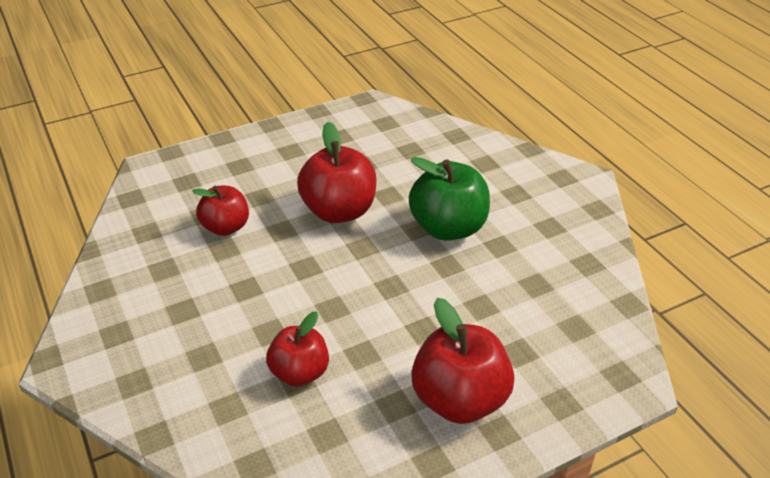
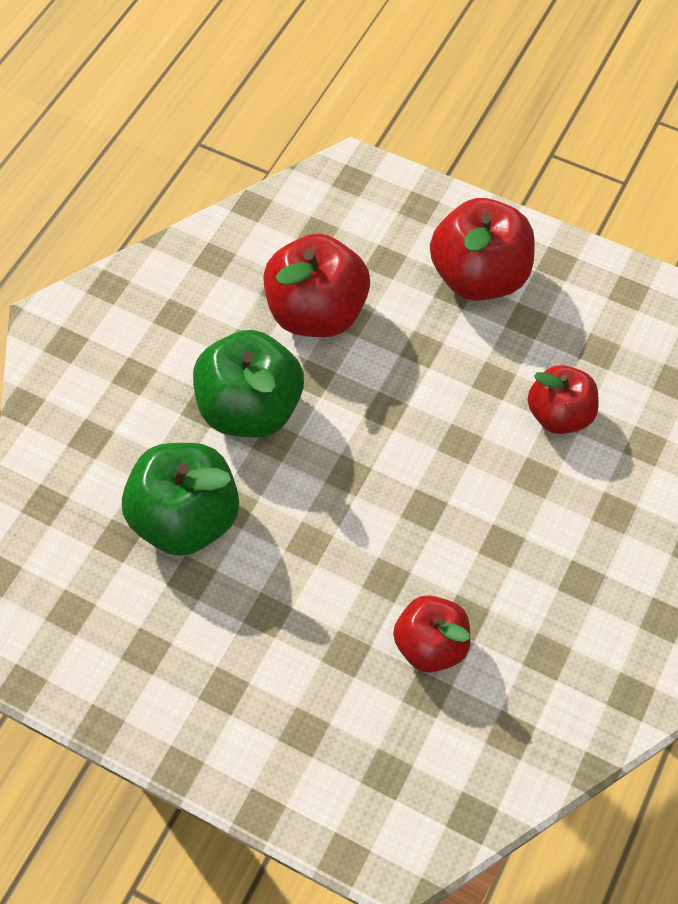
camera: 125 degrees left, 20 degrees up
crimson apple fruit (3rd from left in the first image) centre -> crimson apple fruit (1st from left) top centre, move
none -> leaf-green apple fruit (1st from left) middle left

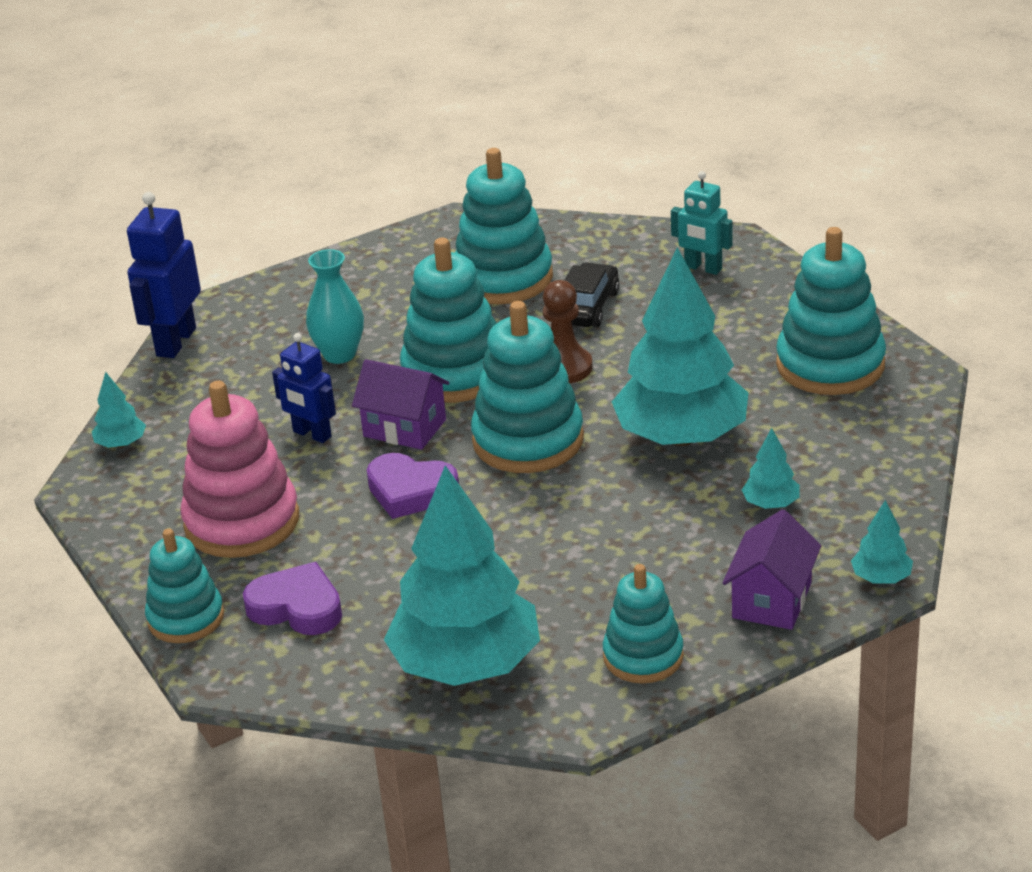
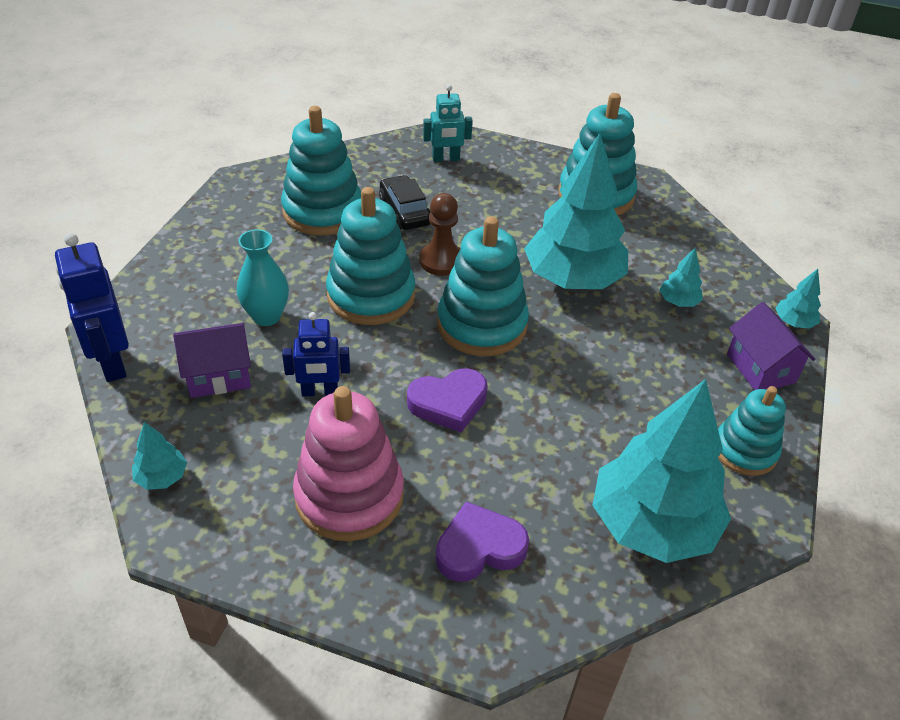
camera: 45 degrees left, 10 degrees up
purple toy house (1st from left) centre -> purple toy house (1st from left) middle left, move
teal ring stacker (1st from left) bottom left -> none

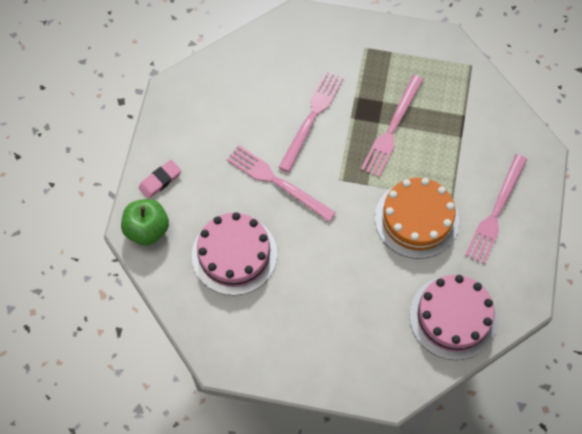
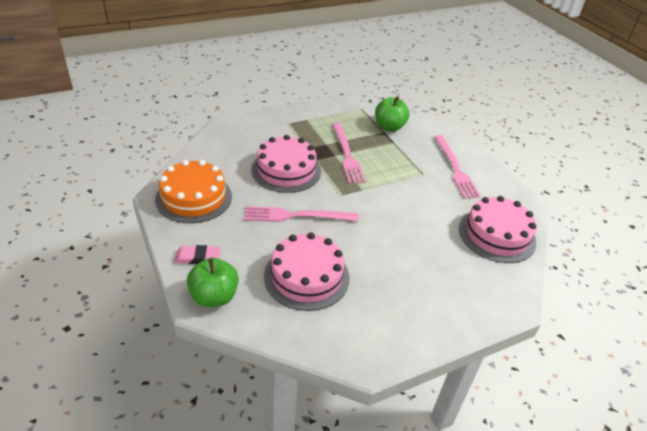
camera: 40 degrees left, 25 degrees down
rose-pink fork (2nd from left) top centre -> rose-pink cake (1st from left) centre
rose-pink eraser middle left, 75 degrees clockwise
orange cake middle right -> orange cake middle left, move
none -> leaf-green apple fruit (2nd from left) top centre

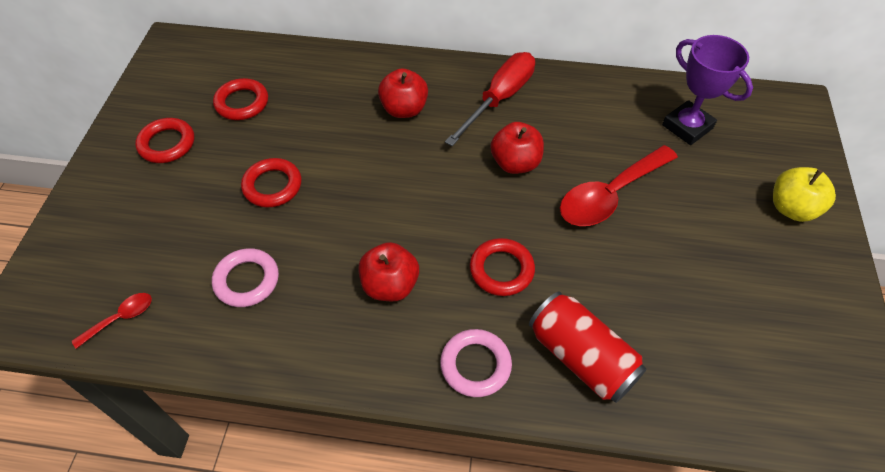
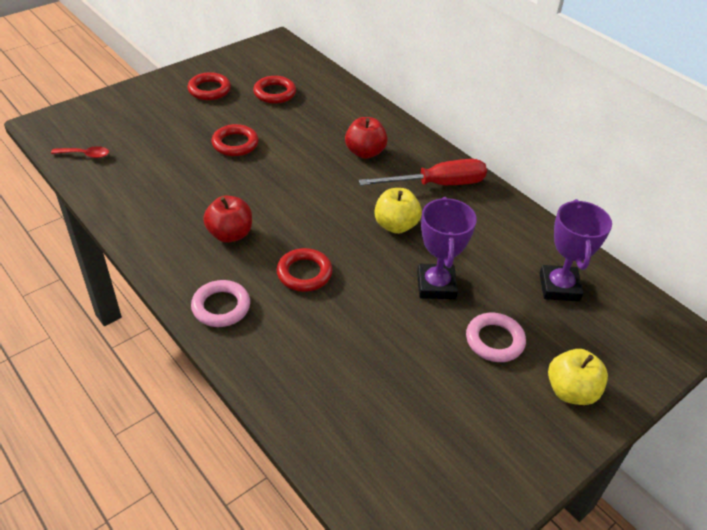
camera: 40 degrees right, 10 degrees down
crimson apple fruit (3rd from left) top centre -> bright yellow apple fruit (1st from left) centre
crimson spoon (2nd from left) middle right -> purple trophy (1st from left) centre
rose-pink hoop (1st from left in the first image) middle left -> rose-pink hoop (2nd from left) middle right, move
crimson can bottom centre -> none

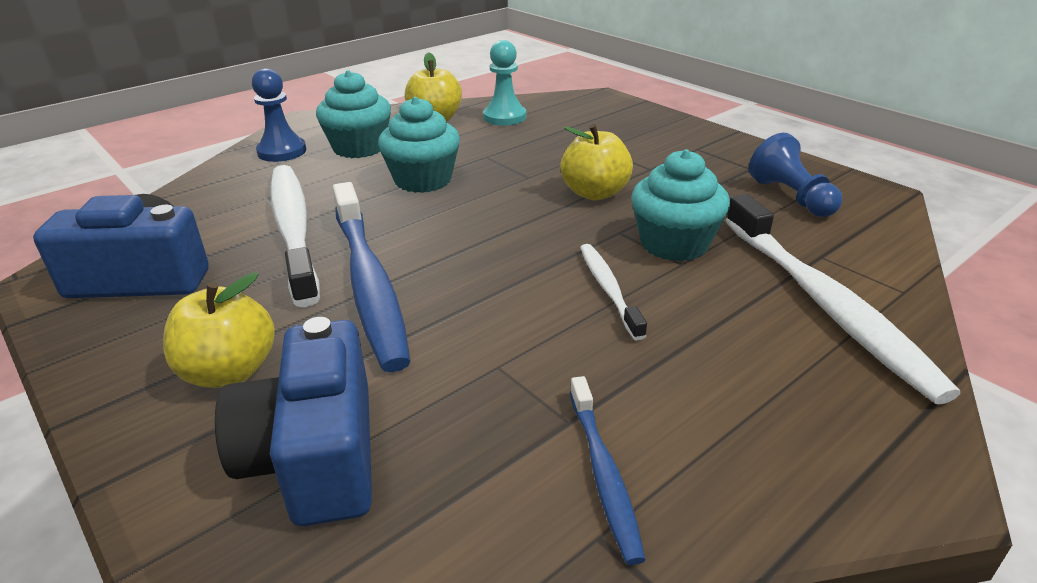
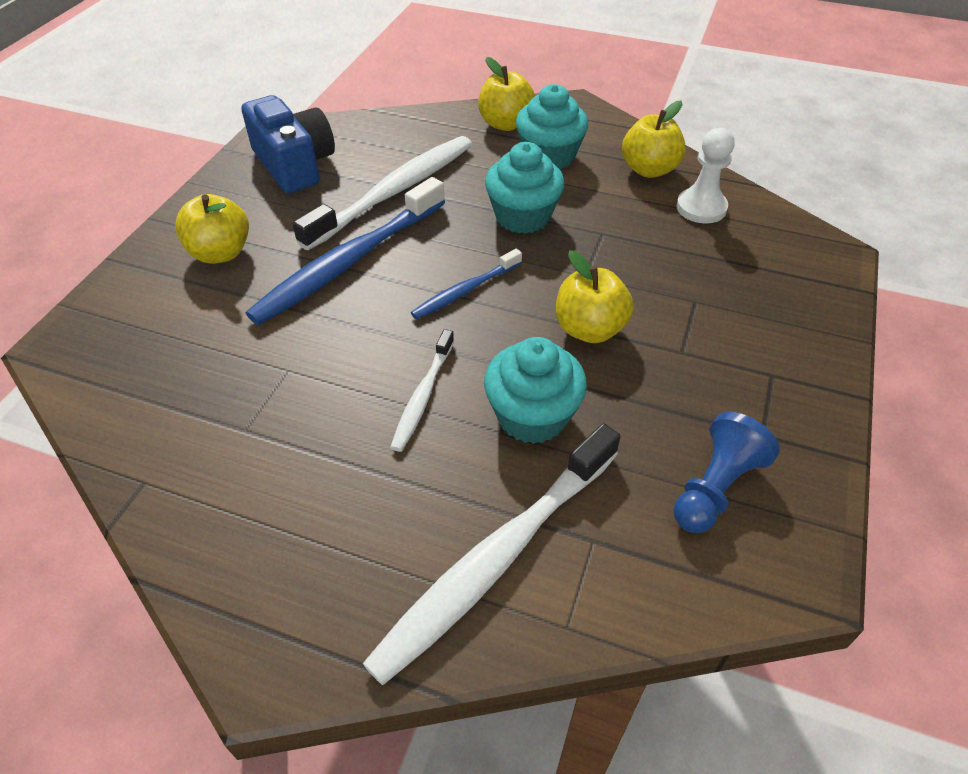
camera: 60 degrees right, 15 degrees up
teal chess pawn top centre -> pure white chess pawn top right
blue chess pawn (1st from left) top left -> bright yellow apple fruit (2nd from left) top centre
pure white tooth brush (2nd from left) centre, 150 degrees clockwise
blue photo camera (2nd from left) bottom left -> none
blue tooth brush (2nd from left) bottom centre -> blue tooth brush (2nd from left) centre, move

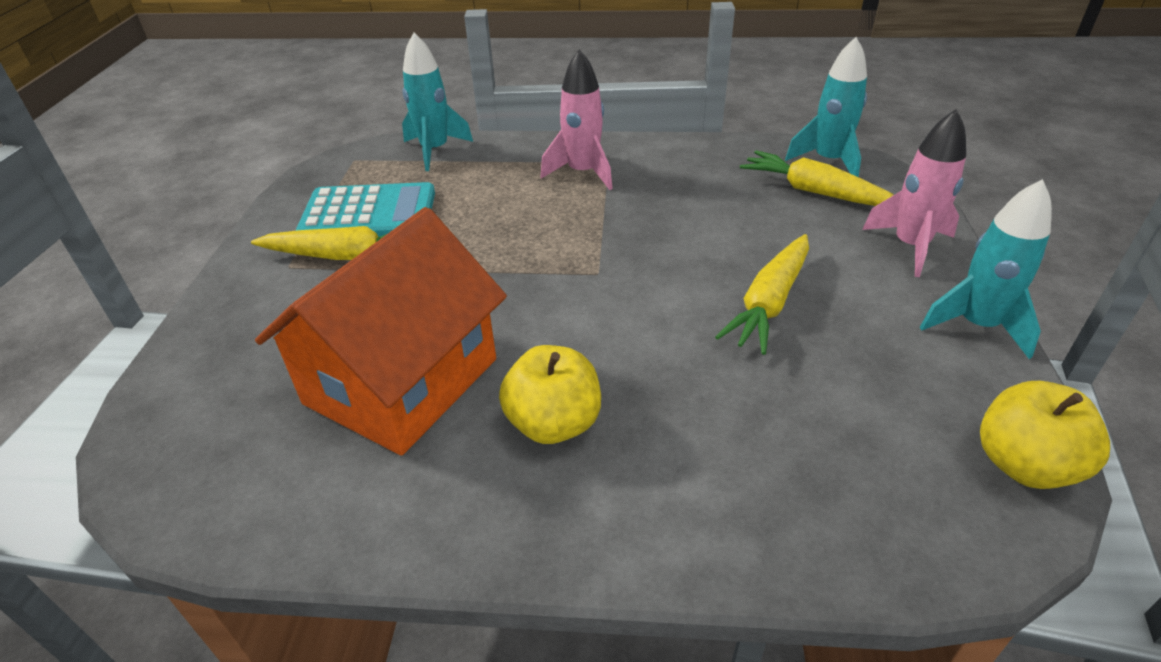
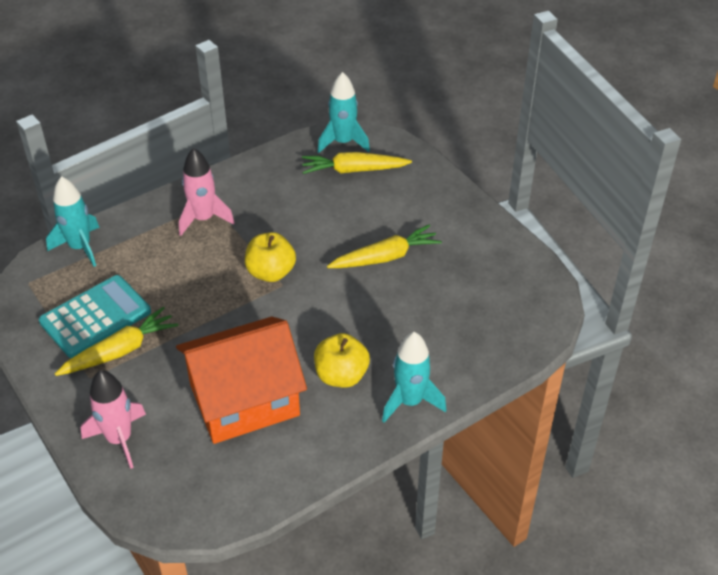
camera: 40 degrees left, 5 degrees up
rose-pink toy rocket (2nd from left in the first image) top right -> rose-pink toy rocket (1st from left) bottom left, move
teal toy rocket (3rd from left) middle right -> teal toy rocket (3rd from left) centre, move
orange toy house middle left -> orange toy house centre, 75 degrees clockwise
bright yellow carrot (2nd from left in the first image) centre -> bright yellow carrot (3rd from left) centre, 105 degrees counterclockwise
bright yellow apple fruit (2nd from left in the first image) middle right -> bright yellow apple fruit (1st from left) centre, move

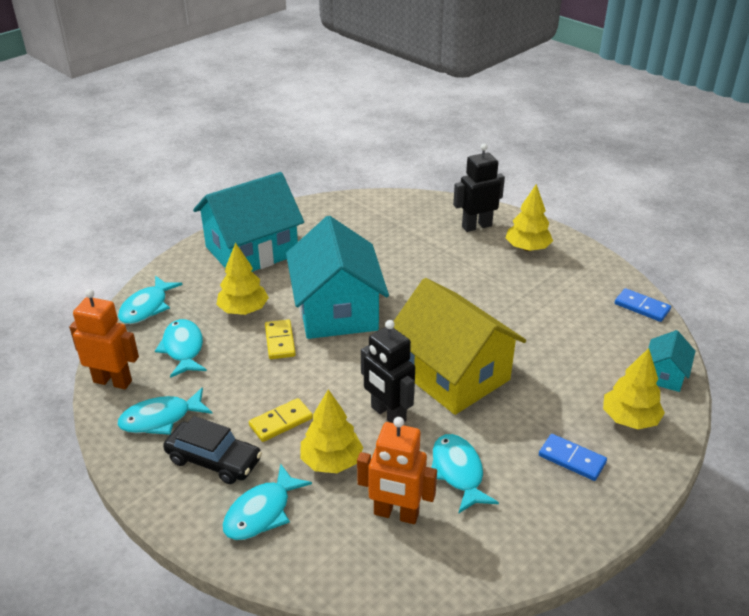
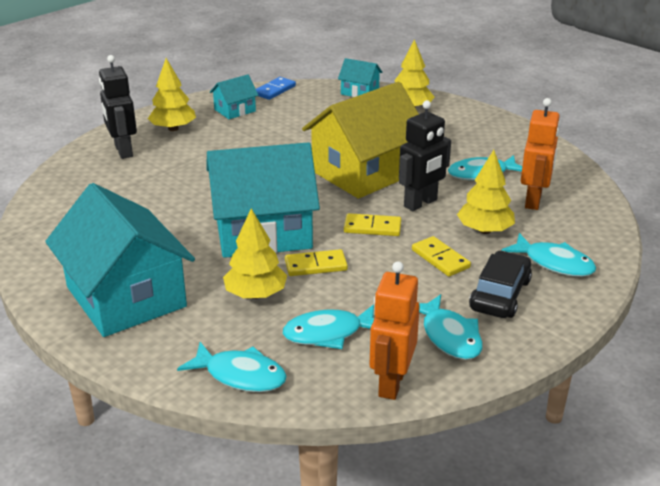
camera: 90 degrees left, 5 degrees down
blue domino piece (1st from left) bottom right -> none
none -> teal toy house (2nd from left) top centre
none -> bright yellow domino piece (2nd from left) centre

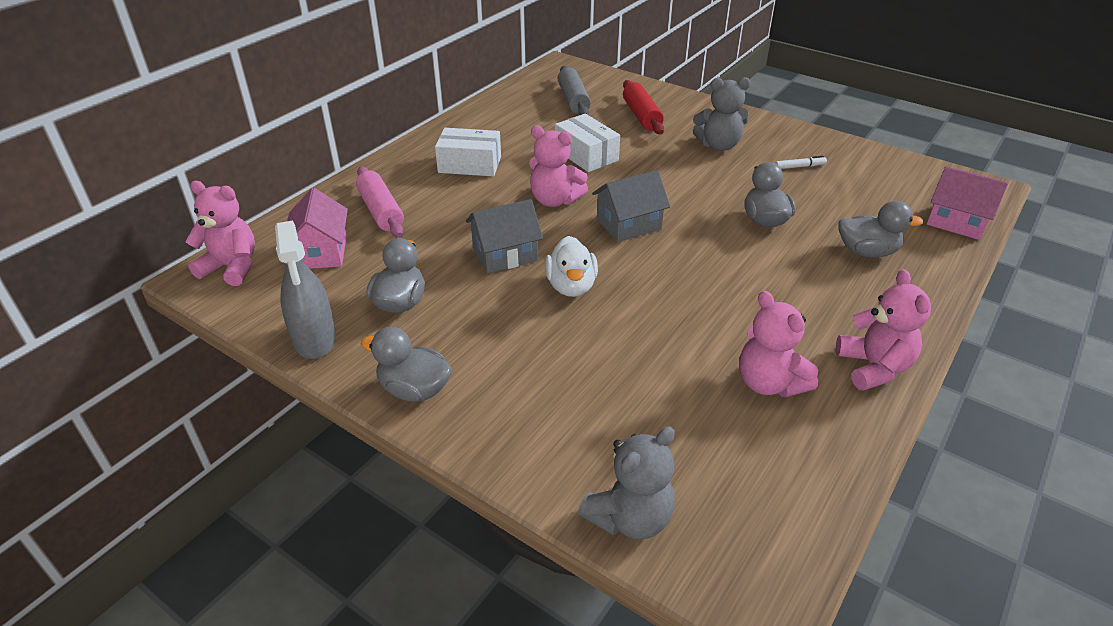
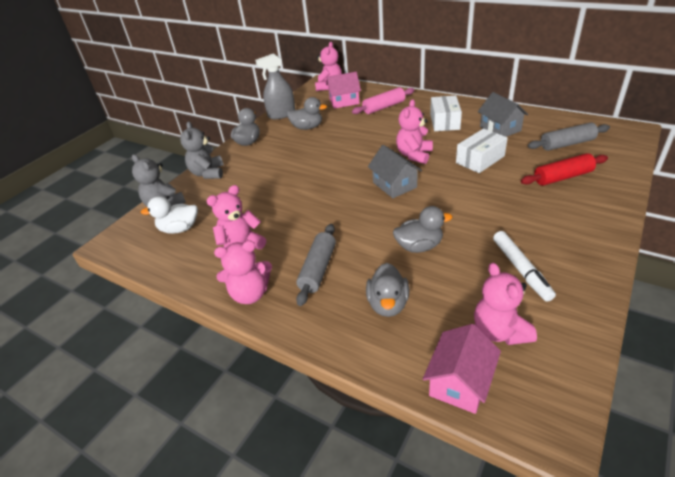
camera: 90 degrees right, 0 degrees up
ash-grey teddy bear (2nd from left) top centre -> ash-grey teddy bear (2nd from left) top left, move
pure white marker pen top right -> pure white marker pen middle right, x1.84
ash-grey toy house (1st from left in the first image) centre -> ash-grey toy house (2nd from left) top right, move
pure white rubber duck centre -> pure white rubber duck middle left, move
none -> ash-grey dough roller (1st from left) centre
none -> rose-pink teddy bear (5th from left) middle right

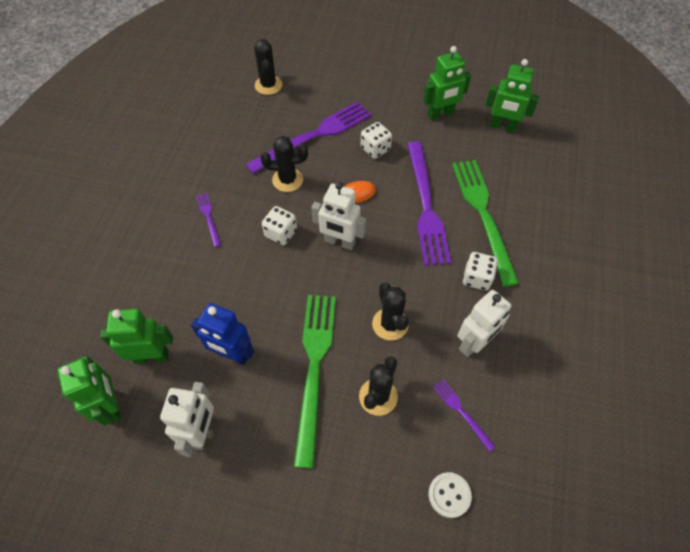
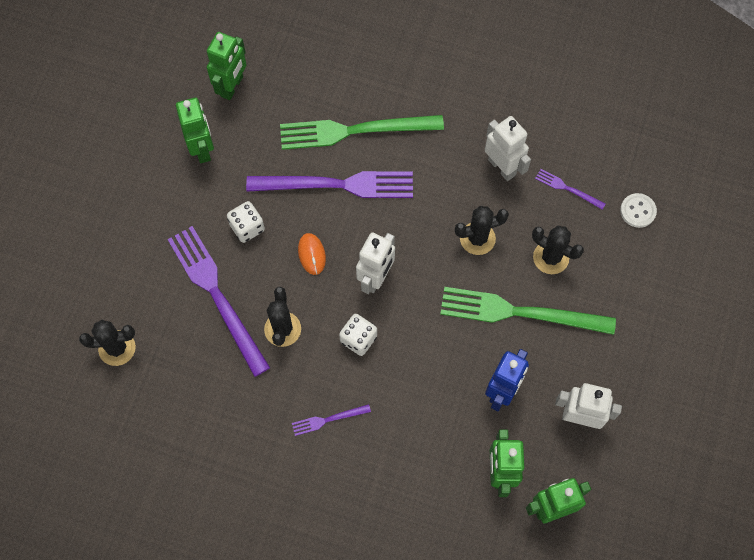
camera: 85 degrees left, 10 degrees up
pure white dice (3rd from left) middle right -> none
purple fork (4th from left) bottom right -> purple fork (4th from left) middle right, 60 degrees clockwise

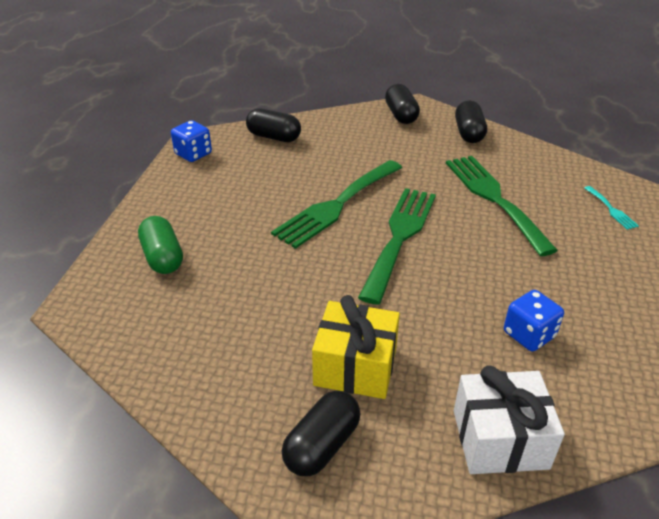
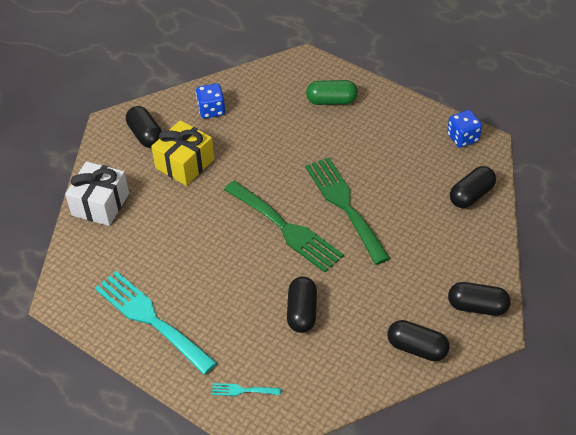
camera: 115 degrees right, 10 degrees up
leaf-green fork (3rd from left) middle right -> jet-black pill shape (2nd from left) bottom centre
blue dice (2nd from left in the first image) middle right -> blue dice (1st from left) top centre, move
none -> teal fork (1st from left) bottom left

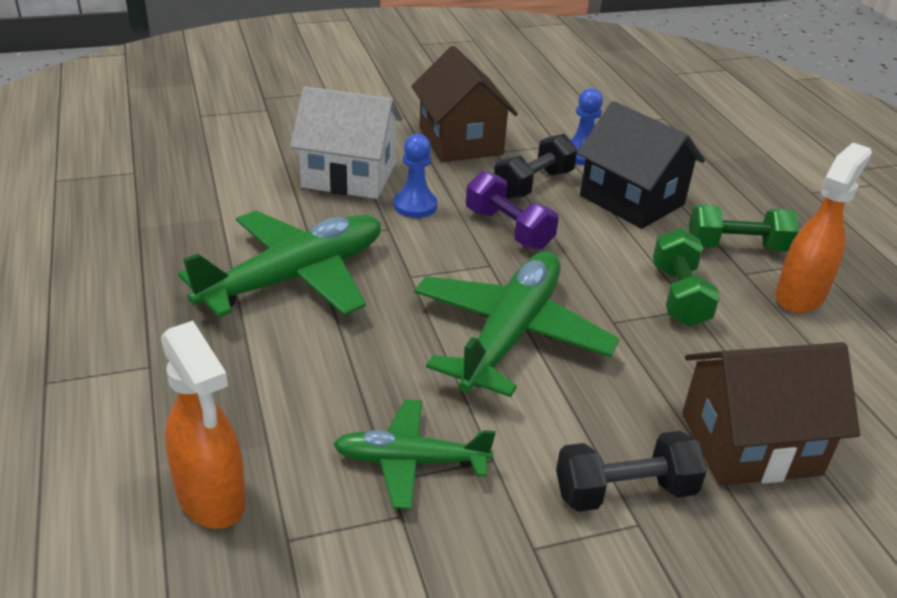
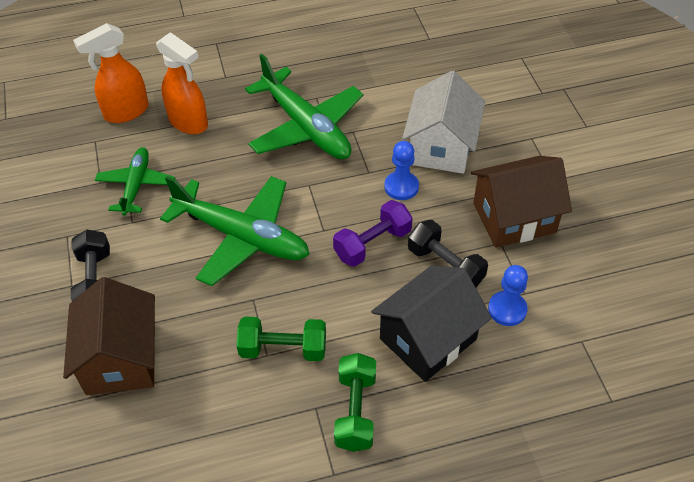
camera: 95 degrees right, 15 degrees up
orange spray cleaner (2nd from left) middle right -> orange spray cleaner (2nd from left) top left, move

